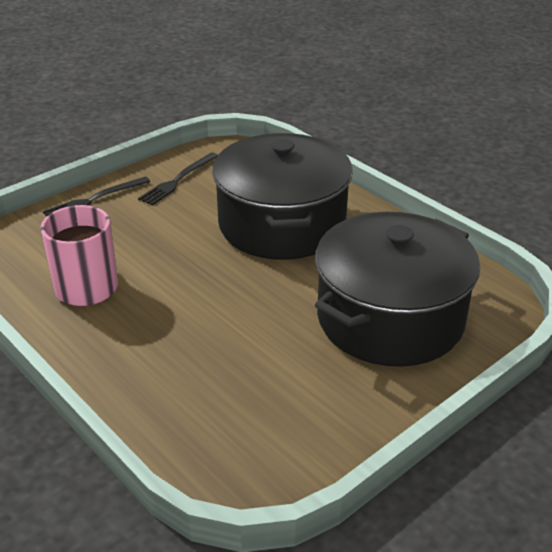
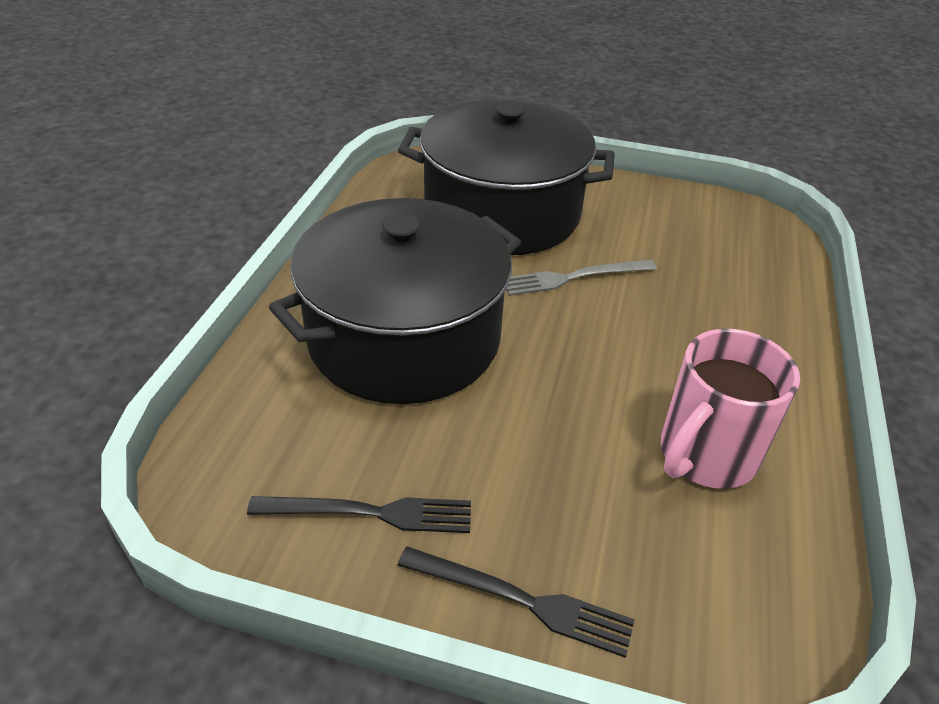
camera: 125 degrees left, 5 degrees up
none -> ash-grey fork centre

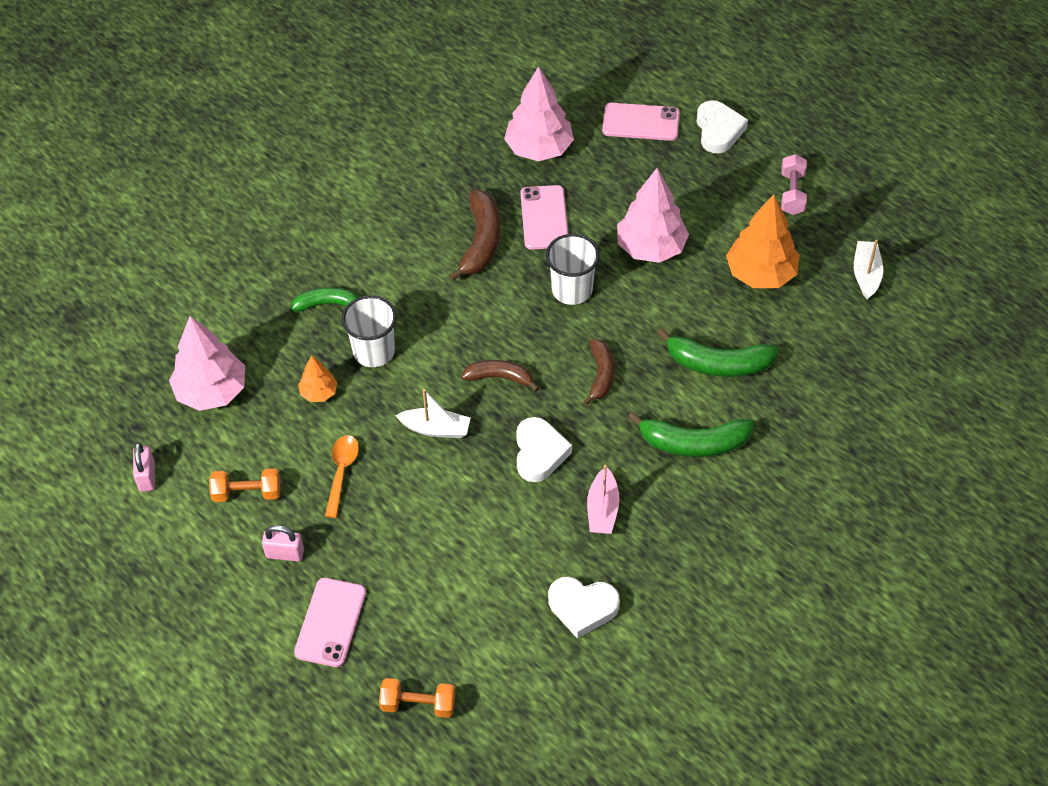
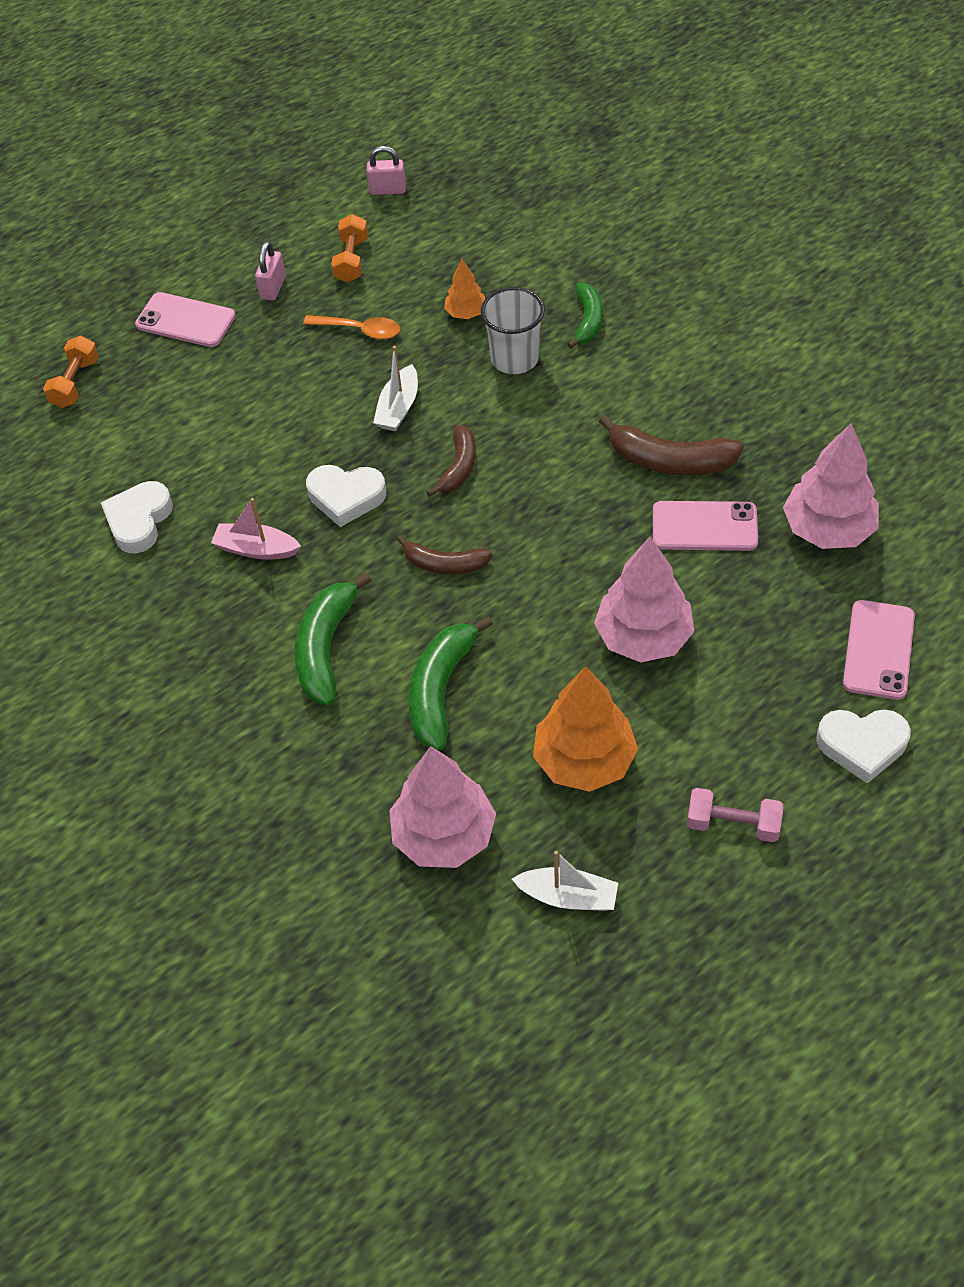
camera: 100 degrees right, 0 degrees up
pure white beaker (2nd from left) centre -> none
rose-pink fir tree (1st from left) middle left -> rose-pink fir tree (1st from left) centre, move

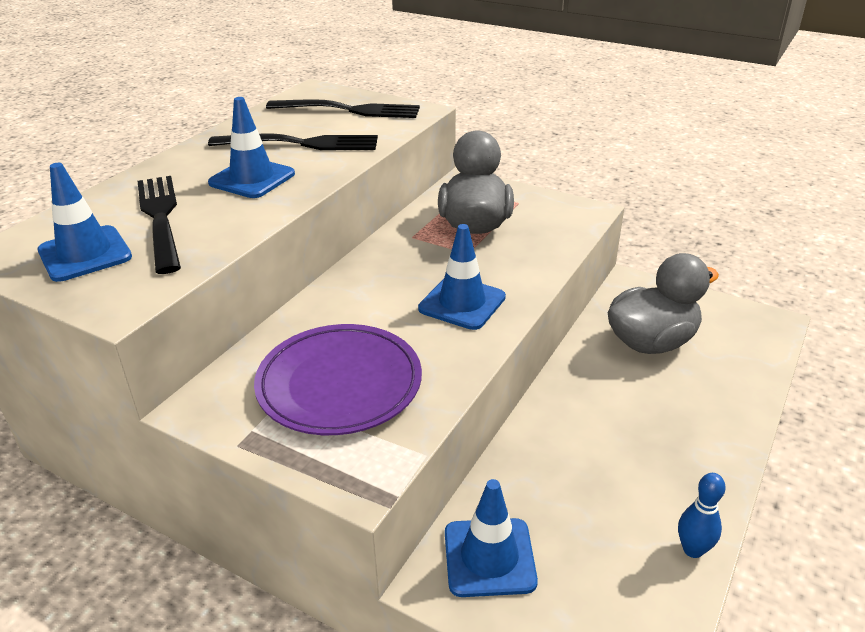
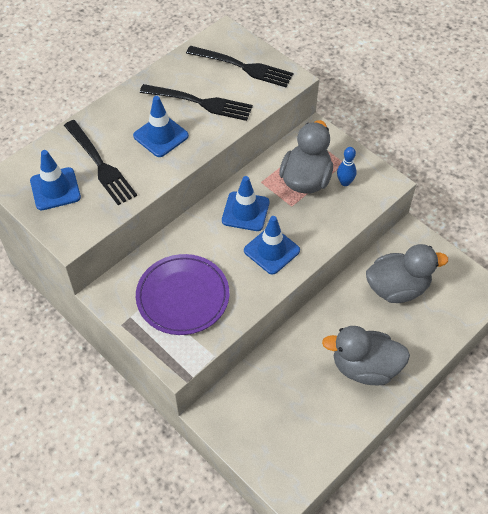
camera: 15 degrees right, 20 degrees up
jet-black fork (1st from left) middle left -> jet-black fork (1st from left) top left, 150 degrees clockwise
blue tenpin bottom right -> blue tenpin top right, move
blue safety cone (4th from left in the first image) bottom centre -> blue safety cone (3rd from left) centre, move
none -> ash-grey rubber duck (2nd from left) bottom right

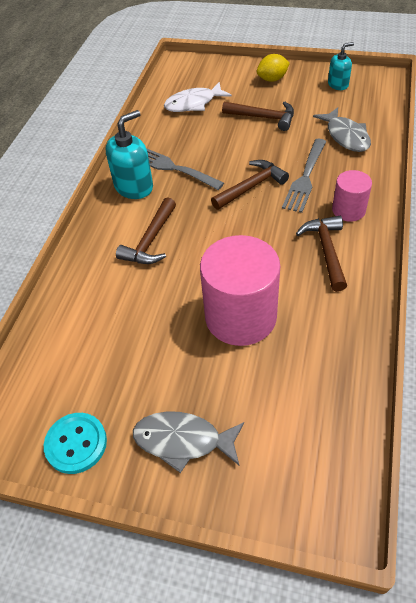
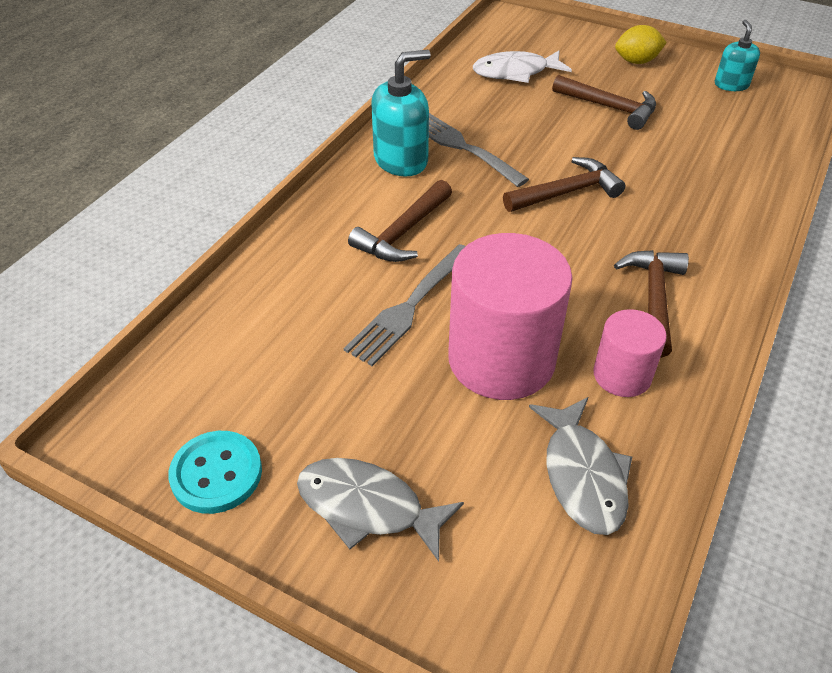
camera: 10 degrees right, 5 degrees down
teal soap pump (2nd from left) top right, 75 degrees counterclockwise
ash-grey fish (2nd from left) top right -> ash-grey fish (2nd from left) bottom right, move
ash-grey fork (2nd from left in the first image) top right -> ash-grey fork (1st from left) centre, move
rose-pink solid cylinder (2nd from left) top right -> rose-pink solid cylinder (2nd from left) middle right, move

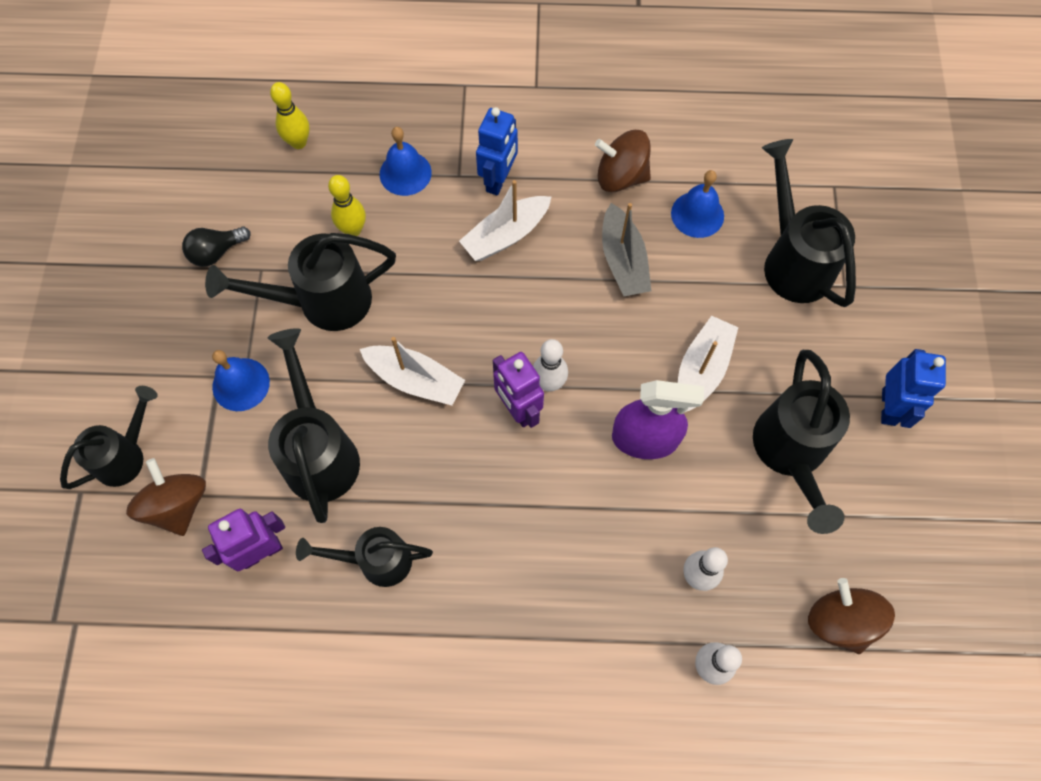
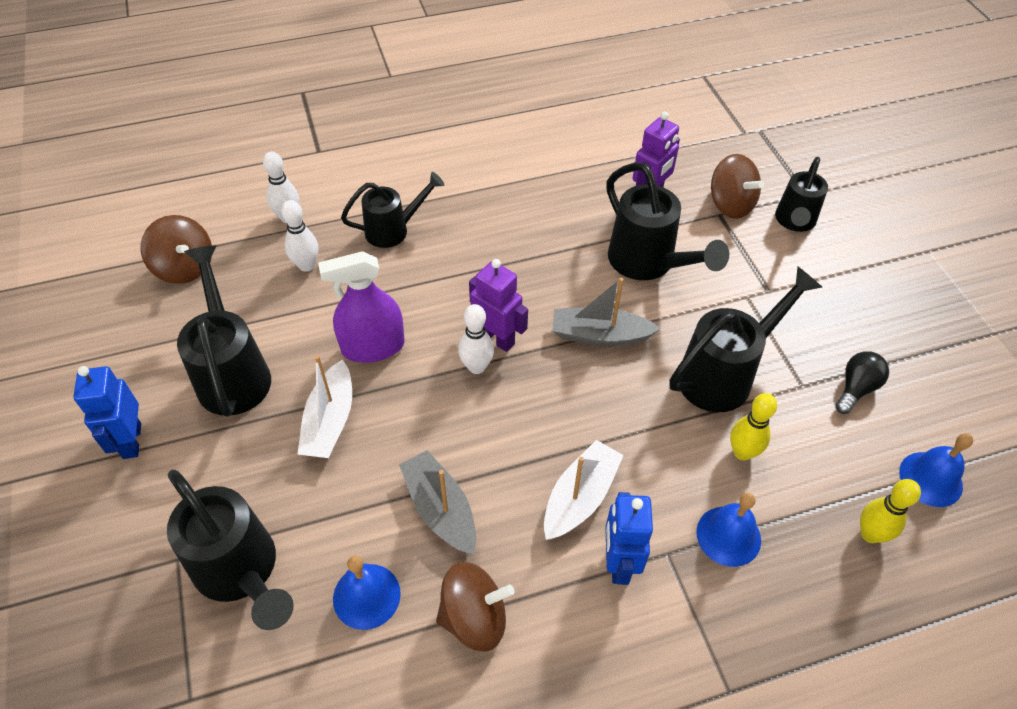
camera: 160 degrees right, 15 degrees down
pure white boat (1st from left) centre -> ash-grey boat (2nd from left) centre
blue school bell (1st from left in the first image) middle left -> blue school bell (3rd from left) middle right, move
jet-black watering can (4th from left in the first image) bottom centre -> jet-black watering can (3rd from left) top centre, move

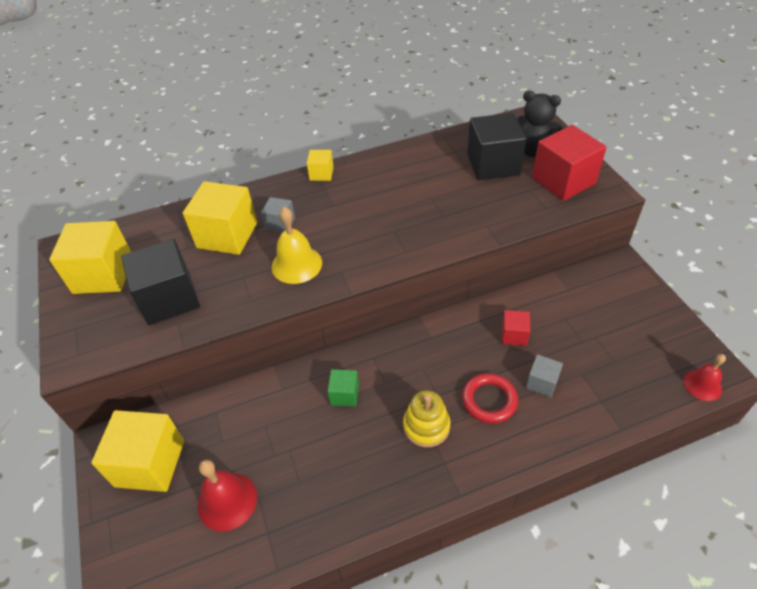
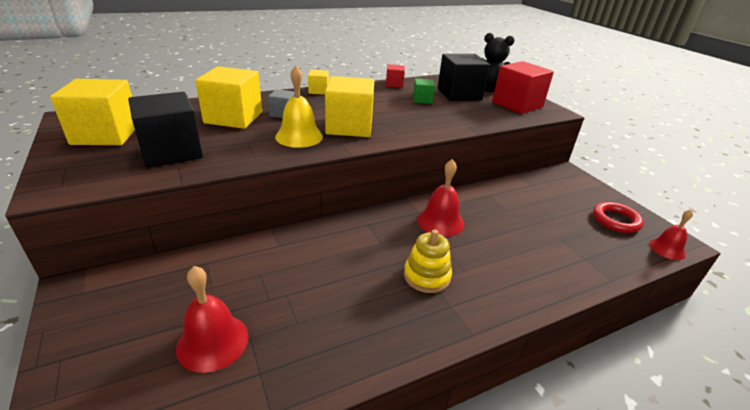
camera: 10 degrees left, 15 degrees down
crimson solid cube (1st from left) middle right -> crimson solid cube (1st from left) top centre, move
ash-grey solid cube (2nd from left) middle right -> none
leaf-green solid cube centre -> leaf-green solid cube top centre, move
crimson hoop bottom centre -> crimson hoop middle right, move
bright yellow solid cube (2nd from left in the first image) bottom left -> bright yellow solid cube (4th from left) top centre, move
none -> crimson school bell (2nd from left) centre

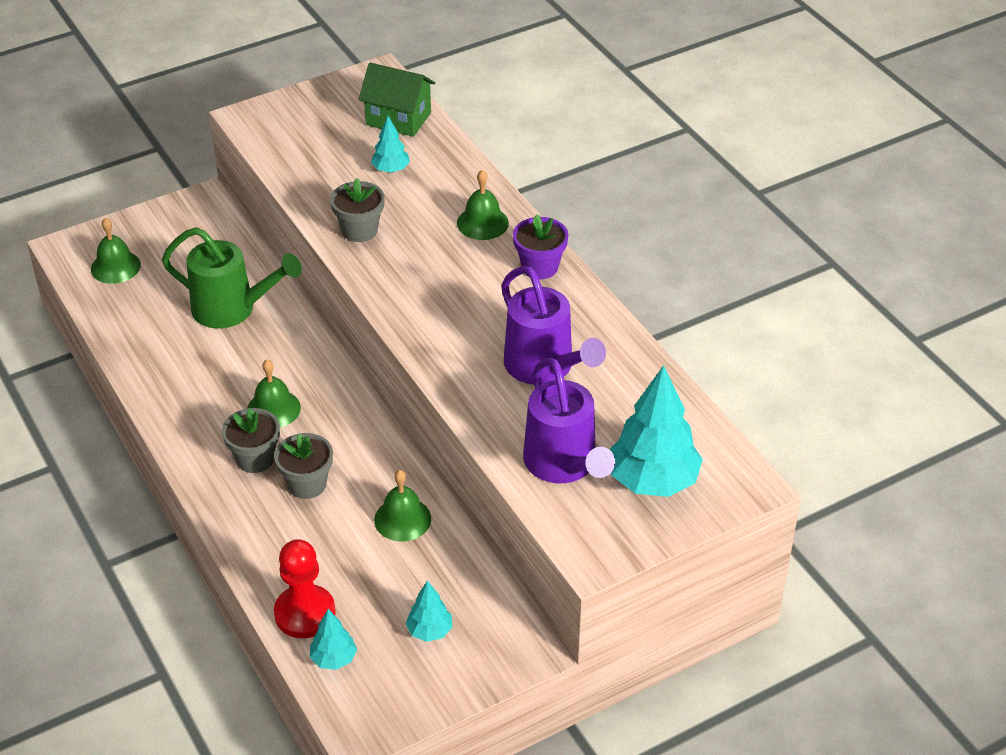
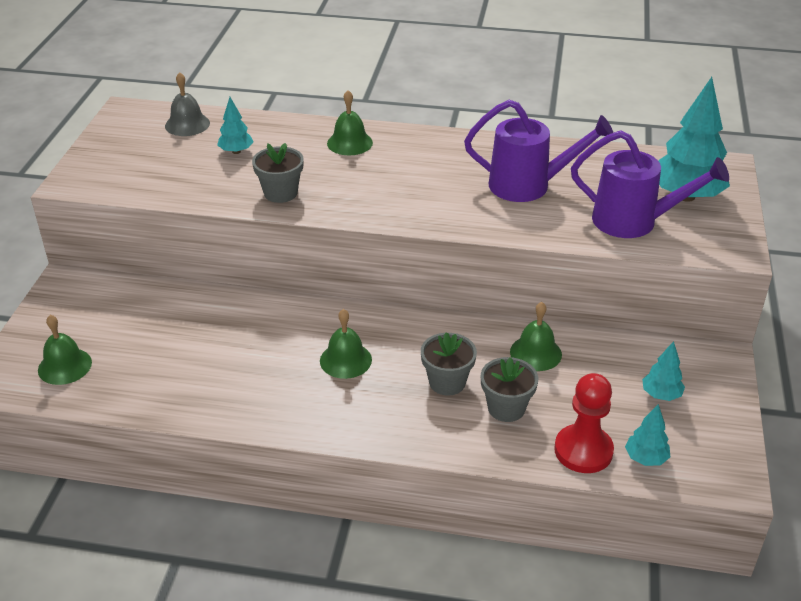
camera: 50 degrees left, 5 degrees down
leaf-green toy house top centre -> ash-grey school bell top left
purple potted plant top centre -> none
leaf-green watering can middle left -> none
ash-grey potted plant (1st from left in the first image) middle left -> ash-grey potted plant (3rd from left) centre, move

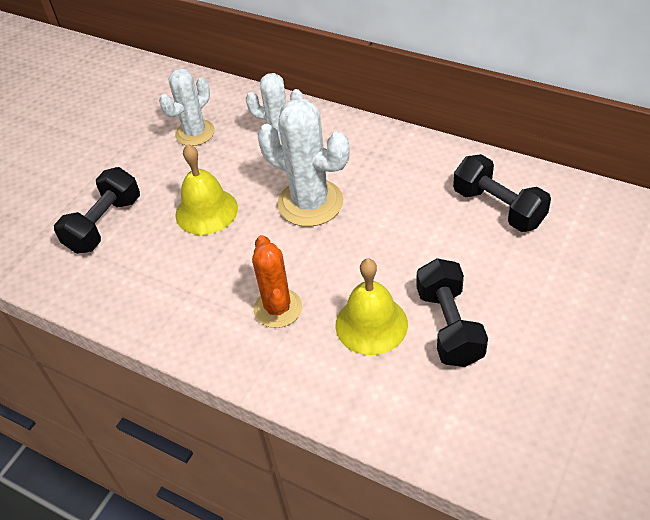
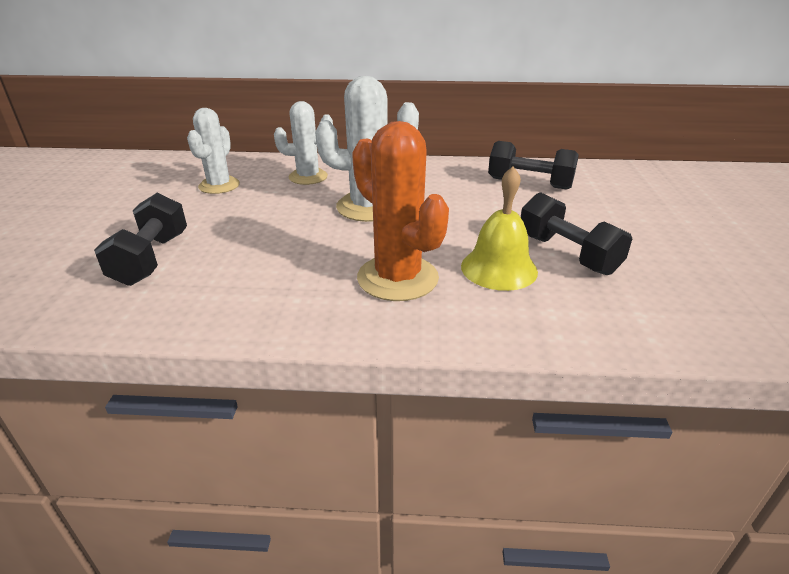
camera: 30 degrees left, 15 degrees down
bright yellow school bell (1st from left) middle left -> none
orange prickly plant centre, x1.51

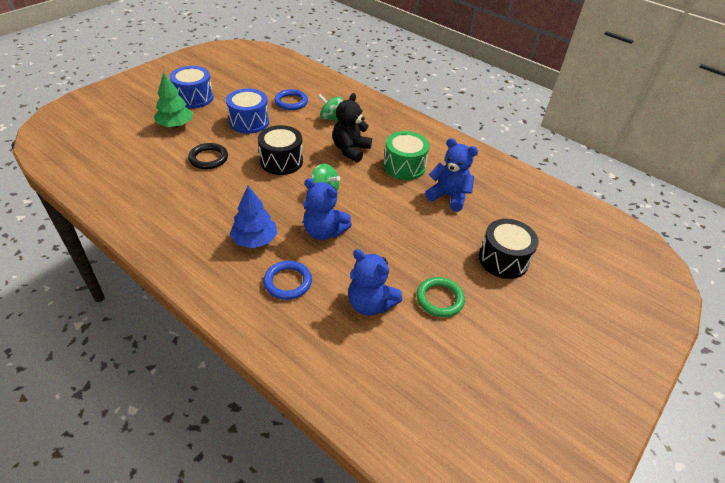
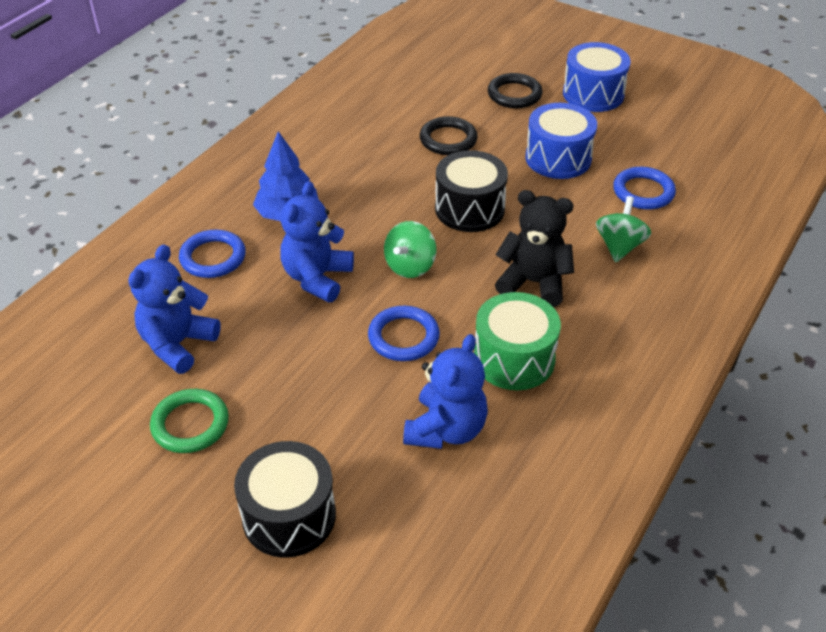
camera: 85 degrees right, 0 degrees up
leaf-green fir tree top left -> jet-black hoop (2nd from left) top centre
none -> blue hoop (2nd from left) centre

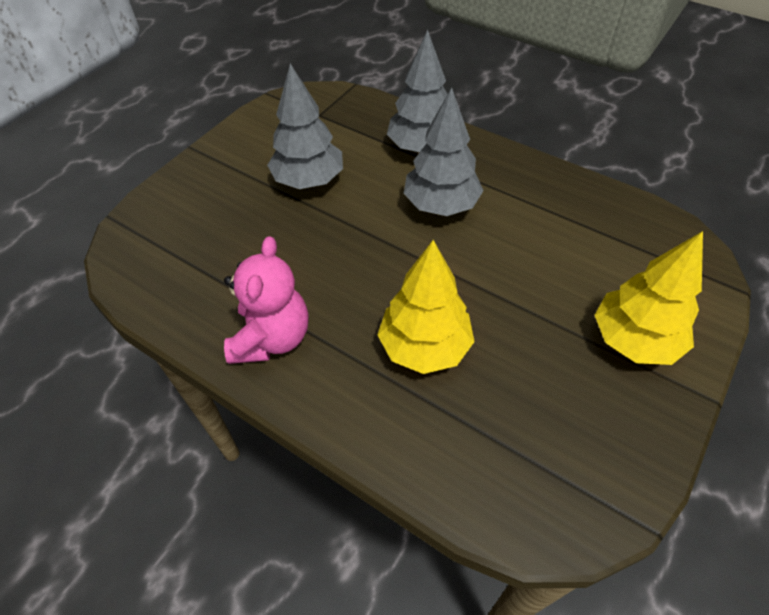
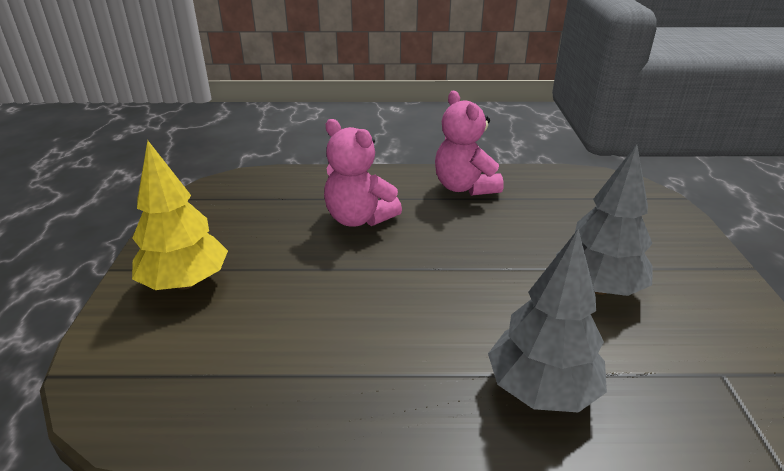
camera: 145 degrees right, 20 degrees down
ash-grey fir tree (3rd from left) top centre -> none
bright yellow fir tree (1st from left) centre -> rose-pink teddy bear (1st from left) centre

